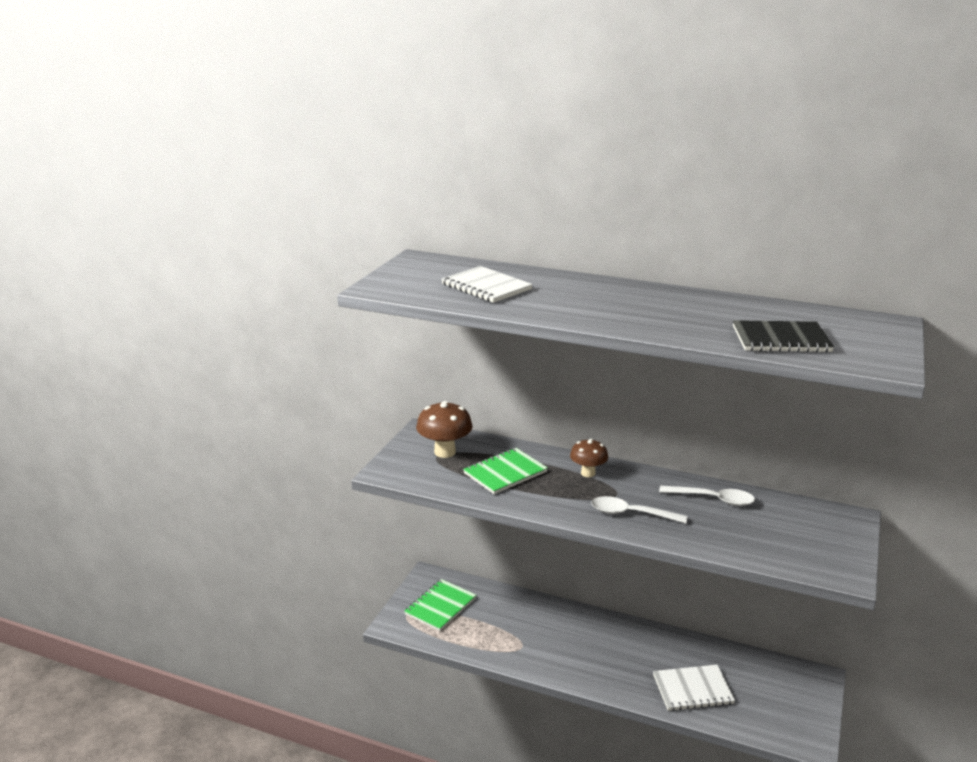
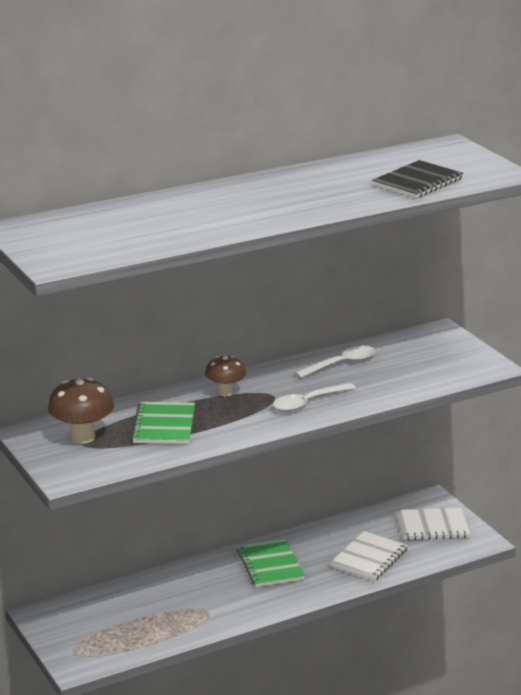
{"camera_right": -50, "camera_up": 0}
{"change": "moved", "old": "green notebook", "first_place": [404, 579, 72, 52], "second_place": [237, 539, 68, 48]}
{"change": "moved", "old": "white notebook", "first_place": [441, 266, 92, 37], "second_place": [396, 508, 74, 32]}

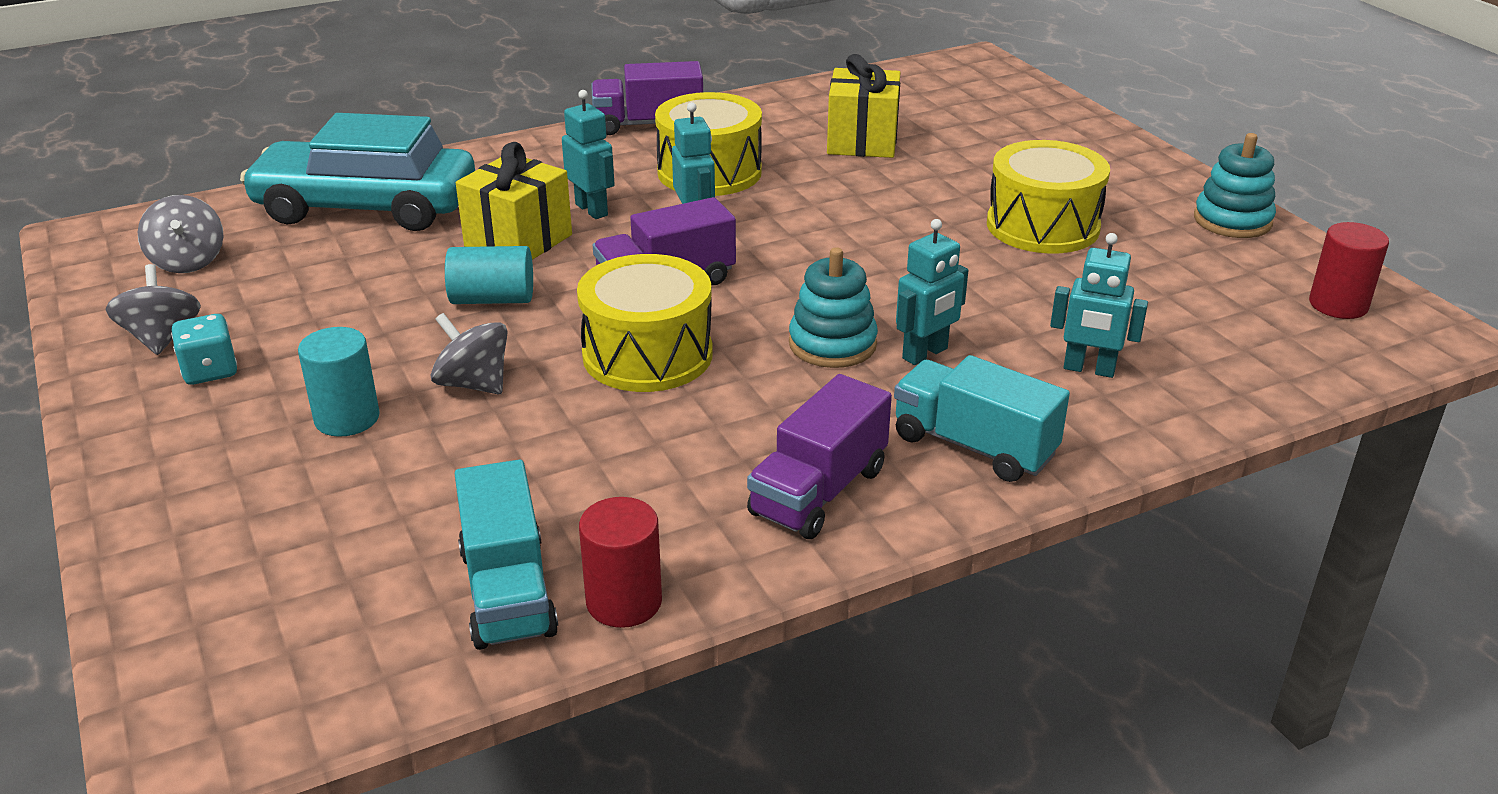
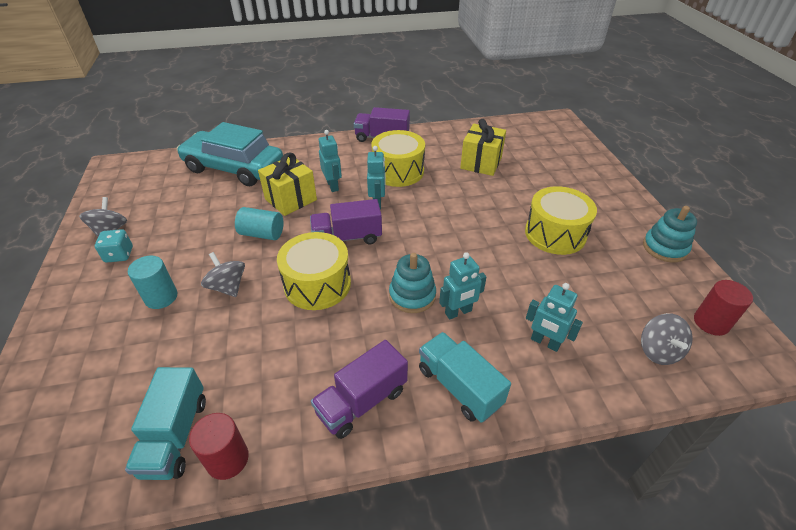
{"camera_right": 15, "camera_up": 10}
{"change": "moved", "old": "grey spinning top", "first_place": [138, 195, 85, 78], "second_place": [641, 313, 52, 52]}

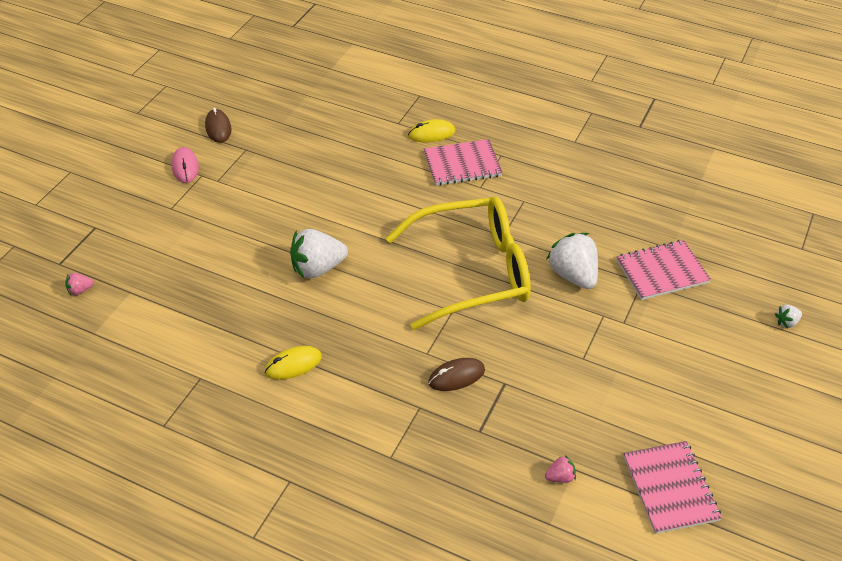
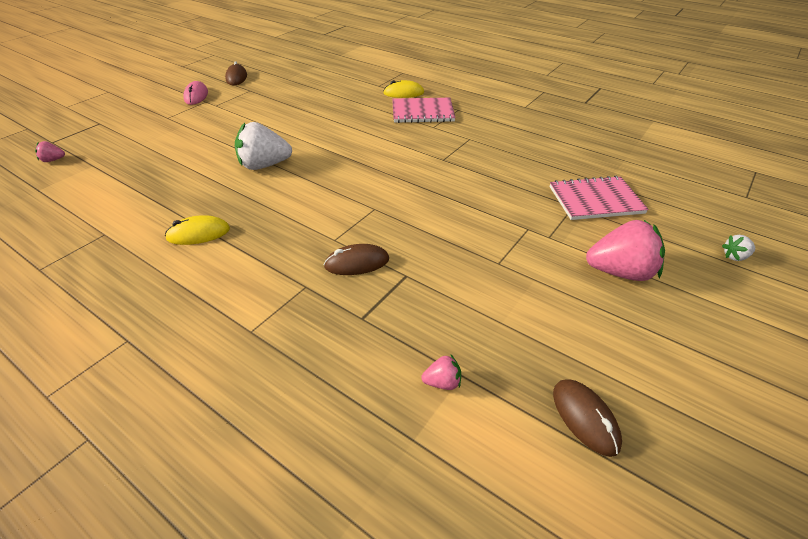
{"camera_right": 10, "camera_up": -5}
{"change": "removed", "old": "yellow glasses", "first_place": [386, 197, 145, 133]}
{"change": "removed", "old": "white strawberry", "first_place": [547, 233, 51, 56]}
{"change": "replaced", "old": "pink notebook", "new": "brown mouse", "first_place": [624, 441, 98, 93], "second_place": [553, 379, 69, 78]}
{"change": "added", "new": "pink strawberry", "second_place": [586, 220, 79, 61]}

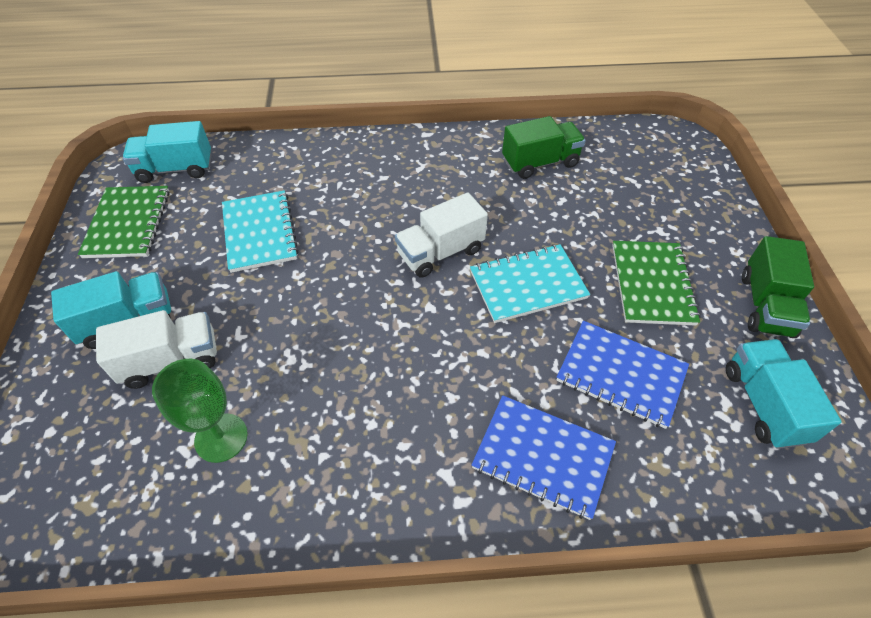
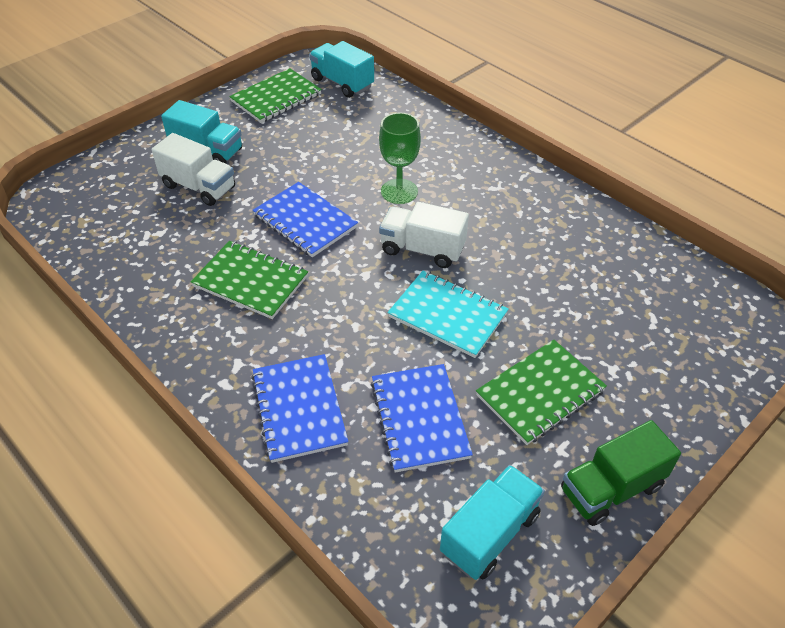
{"camera_right": 50, "camera_up": -5}
{"change": "moved", "old": "green goblet", "first_place": [152, 359, 96, 104], "second_place": [379, 113, 42, 91]}
{"change": "removed", "old": "turquoise notebook", "first_place": [222, 190, 77, 83]}
{"change": "removed", "old": "green truck", "first_place": [502, 116, 84, 63]}
{"change": "added", "new": "green notebook", "second_place": [191, 241, 117, 78]}
{"change": "added", "new": "blue notebook", "second_place": [253, 182, 105, 75]}

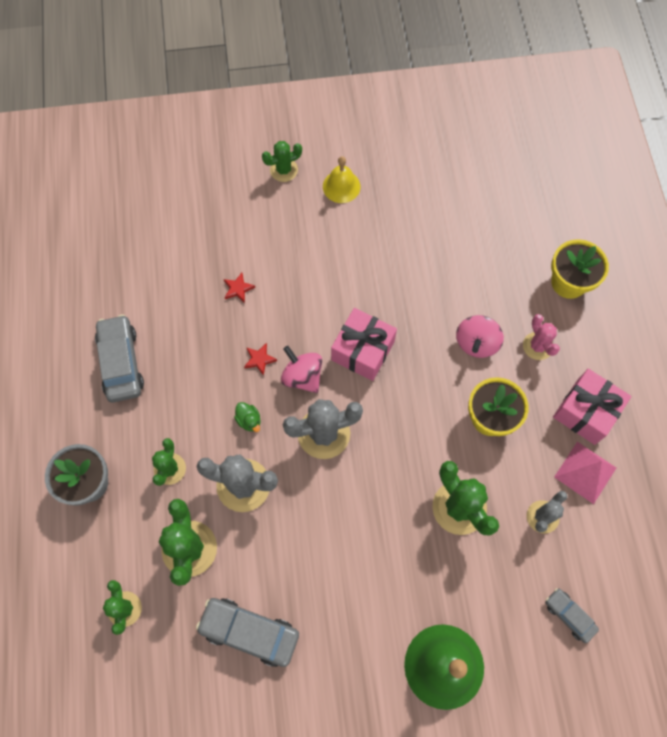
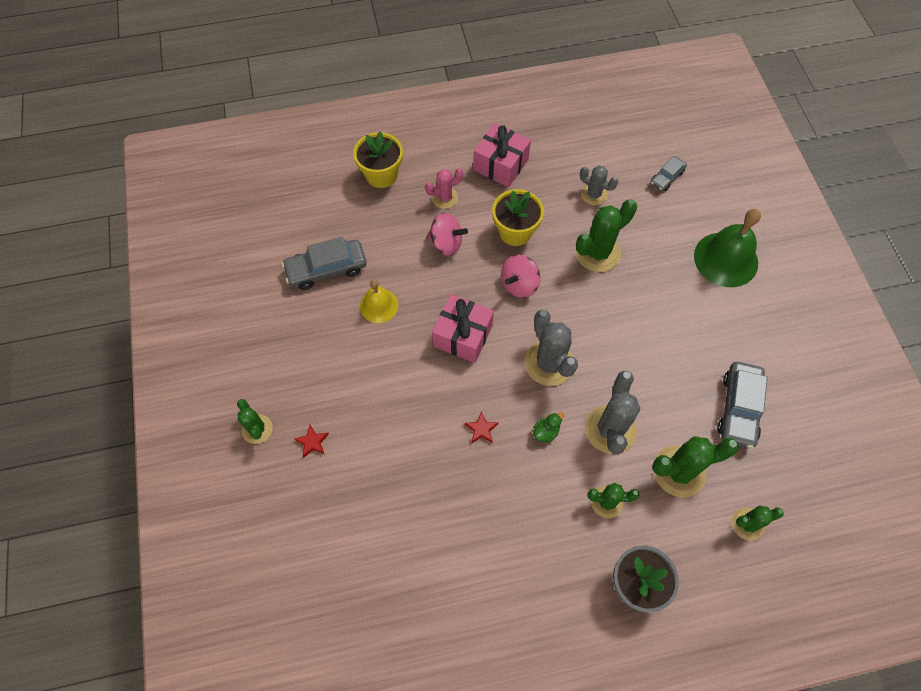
{"camera_right": -95, "camera_up": -5}
{"change": "moved", "old": "grey car", "first_place": [95, 315, 49, 87], "second_place": [282, 237, 84, 53]}
{"change": "moved", "old": "red star", "first_place": [224, 273, 31, 30], "second_place": [295, 425, 34, 33]}
{"change": "moved", "old": "pink spinning top", "first_place": [281, 346, 41, 47], "second_place": [501, 254, 39, 44]}
{"change": "moved", "old": "yellow bell", "first_place": [323, 156, 37, 47], "second_place": [360, 279, 38, 44]}
{"change": "removed", "old": "pink pyramid", "first_place": [554, 442, 62, 62]}

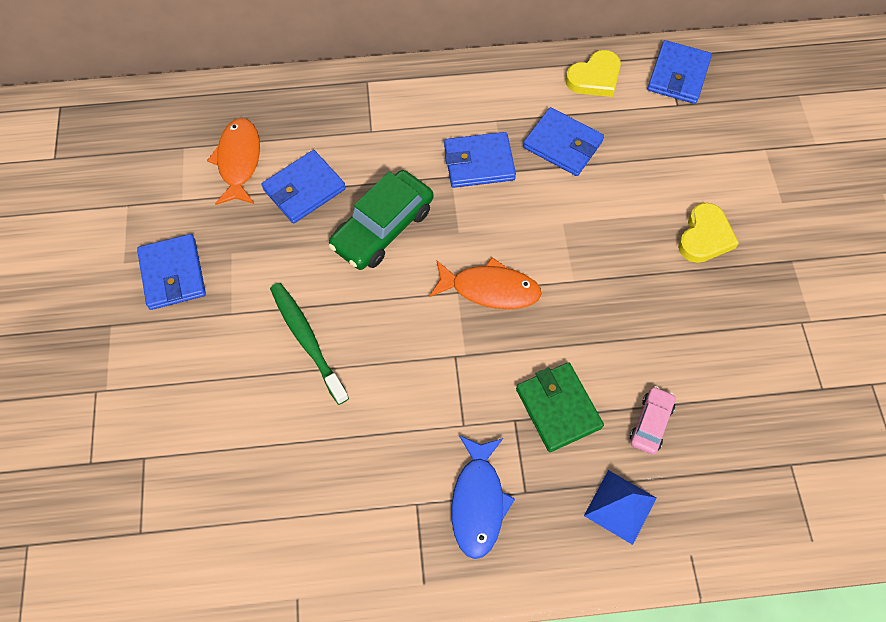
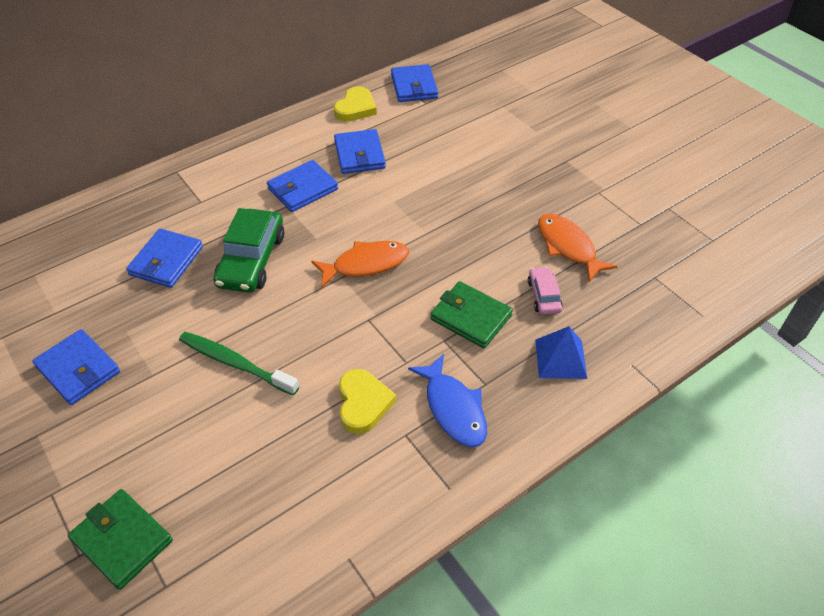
{"camera_right": -30, "camera_up": -15}
{"change": "moved", "old": "orange fish", "first_place": [207, 118, 53, 87], "second_place": [538, 214, 80, 68]}
{"change": "turned", "old": "blue wallet", "first_place": [523, 107, 81, 69], "second_place": [334, 129, 52, 45], "degrees": 75}
{"change": "moved", "old": "yellow heart", "first_place": [678, 203, 61, 60], "second_place": [339, 369, 57, 65]}
{"change": "added", "new": "green wallet", "second_place": [68, 489, 105, 101]}

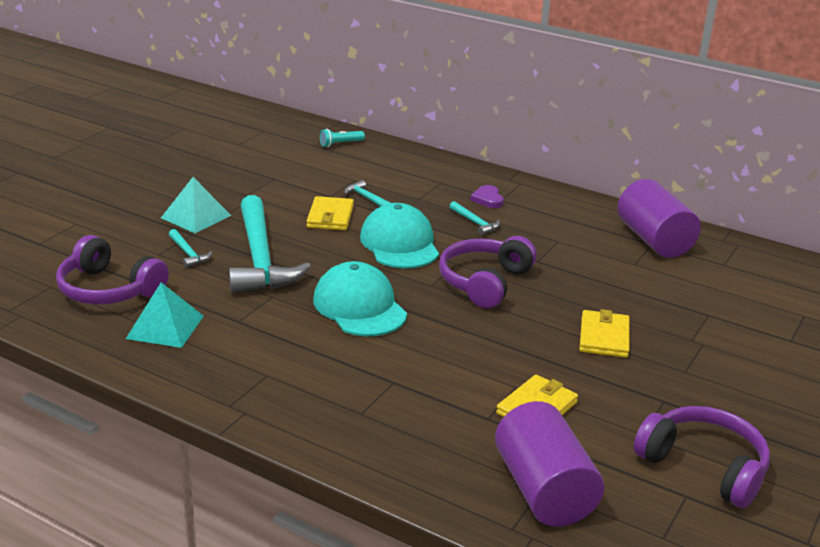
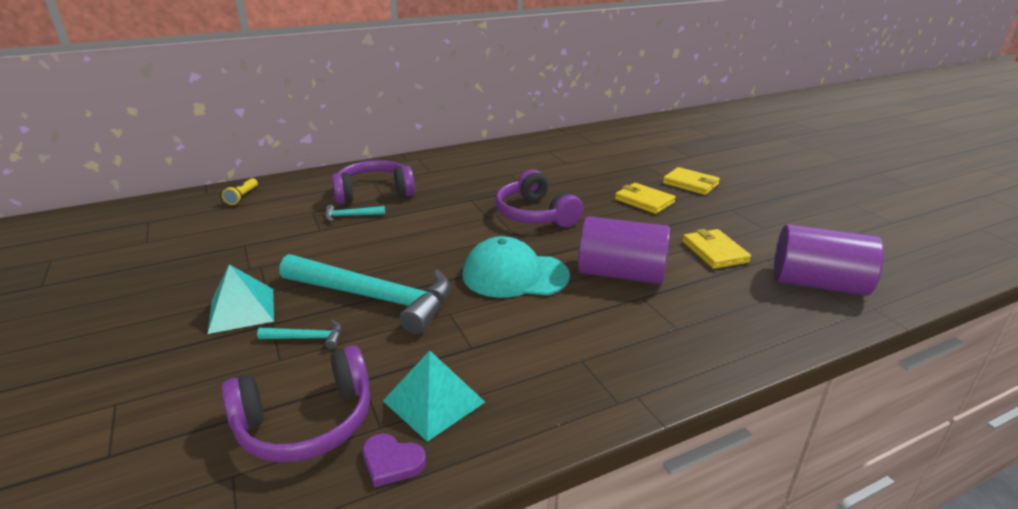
{"camera_right": -55, "camera_up": 0}
{"change": "moved", "old": "yellow wallet", "first_place": [307, 196, 47, 34], "second_place": [663, 167, 57, 28]}
{"change": "recoloured", "old": "turquoise flashlight", "new": "yellow flashlight", "first_place": [320, 129, 45, 18], "second_place": [222, 178, 36, 27]}
{"change": "removed", "old": "turquoise cap", "first_place": [360, 203, 79, 66]}
{"change": "removed", "old": "turquoise hammer", "first_place": [449, 201, 51, 34]}
{"change": "moved", "old": "purple heart", "first_place": [470, 185, 34, 23], "second_place": [362, 433, 64, 54]}
{"change": "moved", "old": "purple cylinder", "first_place": [618, 179, 83, 79], "second_place": [578, 216, 92, 68]}
{"change": "moved", "old": "purple headphones", "first_place": [633, 406, 137, 102], "second_place": [332, 160, 83, 44]}

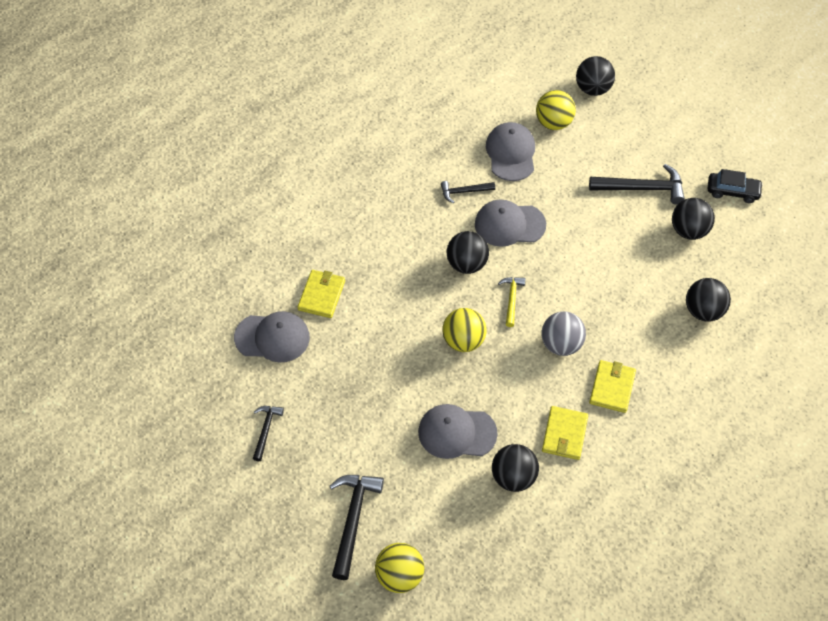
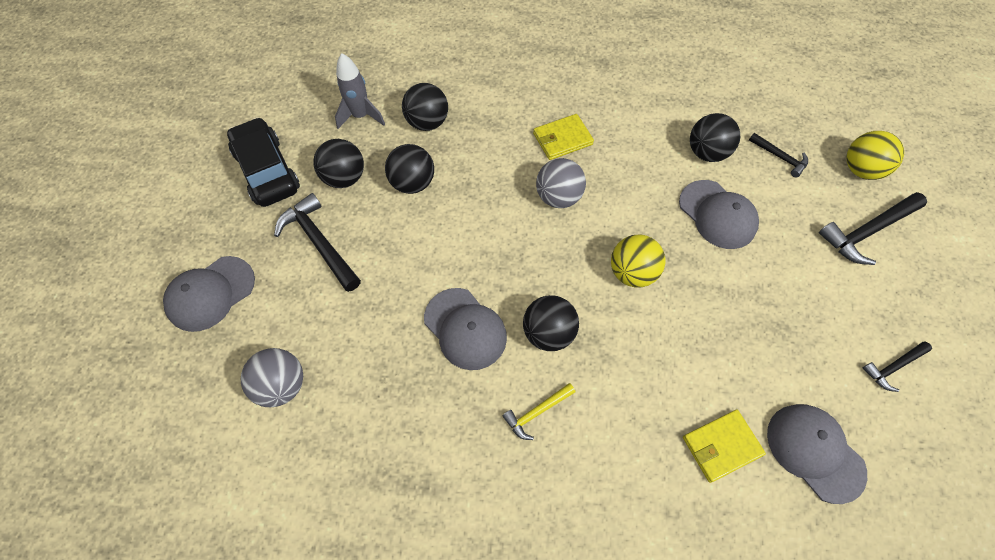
{"camera_right": -130, "camera_up": 5}
{"change": "moved", "old": "black hammer", "first_place": [441, 181, 54, 22], "second_place": [749, 133, 59, 45]}
{"change": "moved", "old": "grey cap", "first_place": [486, 122, 49, 59], "second_place": [163, 256, 92, 76]}
{"change": "moved", "old": "yellow hammer", "first_place": [498, 277, 28, 50], "second_place": [502, 383, 73, 57]}
{"change": "recoloured", "old": "yellow ball", "new": "grey ball", "first_place": [536, 90, 40, 40], "second_place": [241, 348, 62, 59]}
{"change": "removed", "old": "yellow wallet", "first_place": [542, 406, 46, 54]}
{"change": "moved", "old": "black ball", "first_place": [576, 56, 39, 40], "second_place": [385, 144, 49, 50]}
{"change": "resized", "old": "black car", "first_place": [708, 169, 55, 34], "second_place": [227, 117, 73, 90], "factor": 1.62}
{"change": "added", "new": "grey rocket", "second_place": [335, 53, 50, 76]}

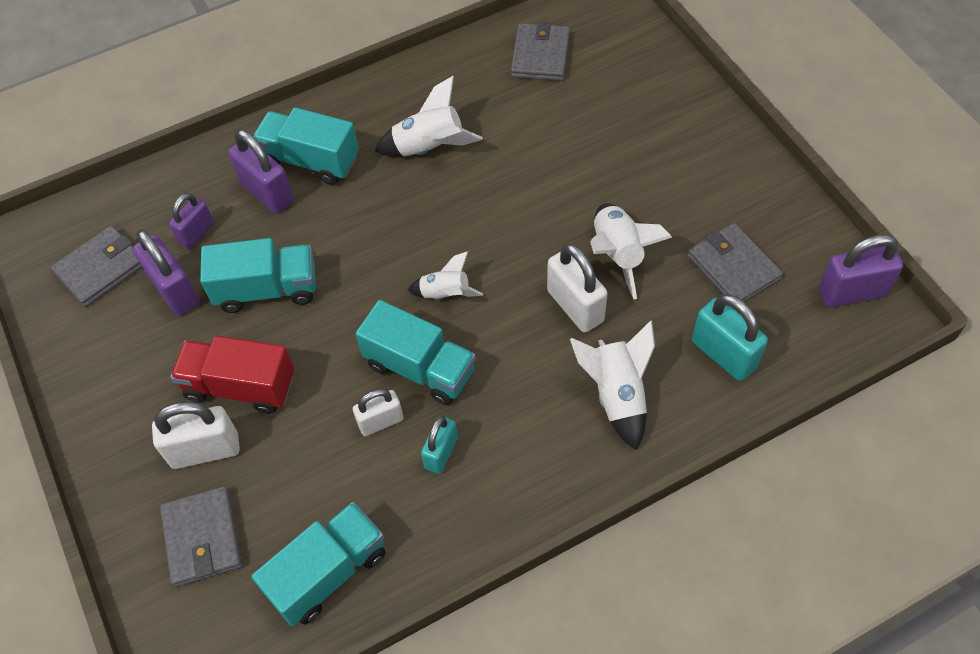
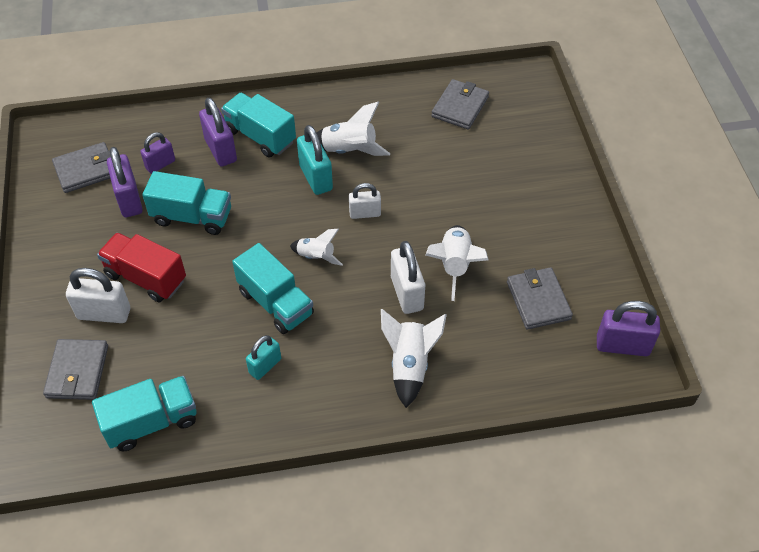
{"camera_right": 15, "camera_up": -5}
{"change": "moved", "old": "white padlock", "first_place": [353, 389, 51, 47], "second_place": [349, 183, 32, 36]}
{"change": "moved", "old": "turquoise padlock", "first_place": [692, 294, 76, 87], "second_place": [297, 125, 36, 70]}

